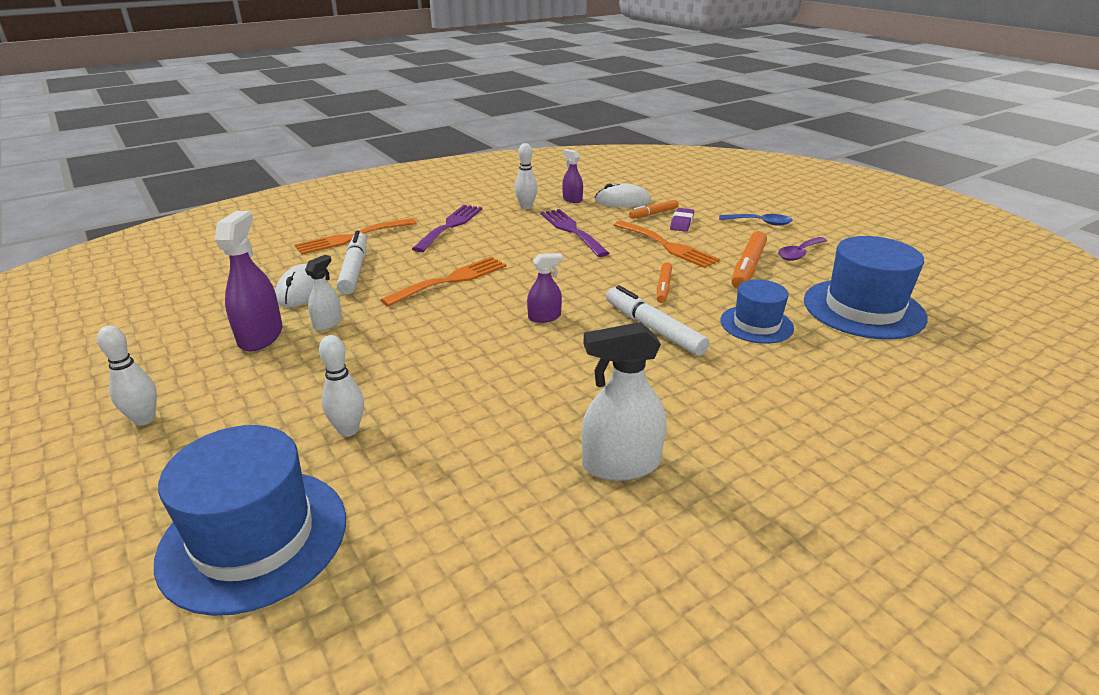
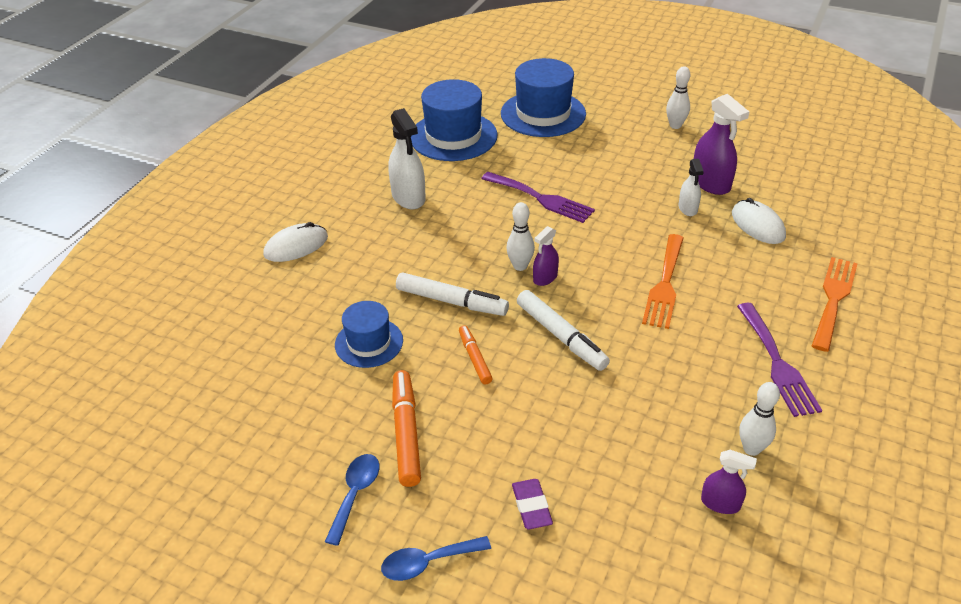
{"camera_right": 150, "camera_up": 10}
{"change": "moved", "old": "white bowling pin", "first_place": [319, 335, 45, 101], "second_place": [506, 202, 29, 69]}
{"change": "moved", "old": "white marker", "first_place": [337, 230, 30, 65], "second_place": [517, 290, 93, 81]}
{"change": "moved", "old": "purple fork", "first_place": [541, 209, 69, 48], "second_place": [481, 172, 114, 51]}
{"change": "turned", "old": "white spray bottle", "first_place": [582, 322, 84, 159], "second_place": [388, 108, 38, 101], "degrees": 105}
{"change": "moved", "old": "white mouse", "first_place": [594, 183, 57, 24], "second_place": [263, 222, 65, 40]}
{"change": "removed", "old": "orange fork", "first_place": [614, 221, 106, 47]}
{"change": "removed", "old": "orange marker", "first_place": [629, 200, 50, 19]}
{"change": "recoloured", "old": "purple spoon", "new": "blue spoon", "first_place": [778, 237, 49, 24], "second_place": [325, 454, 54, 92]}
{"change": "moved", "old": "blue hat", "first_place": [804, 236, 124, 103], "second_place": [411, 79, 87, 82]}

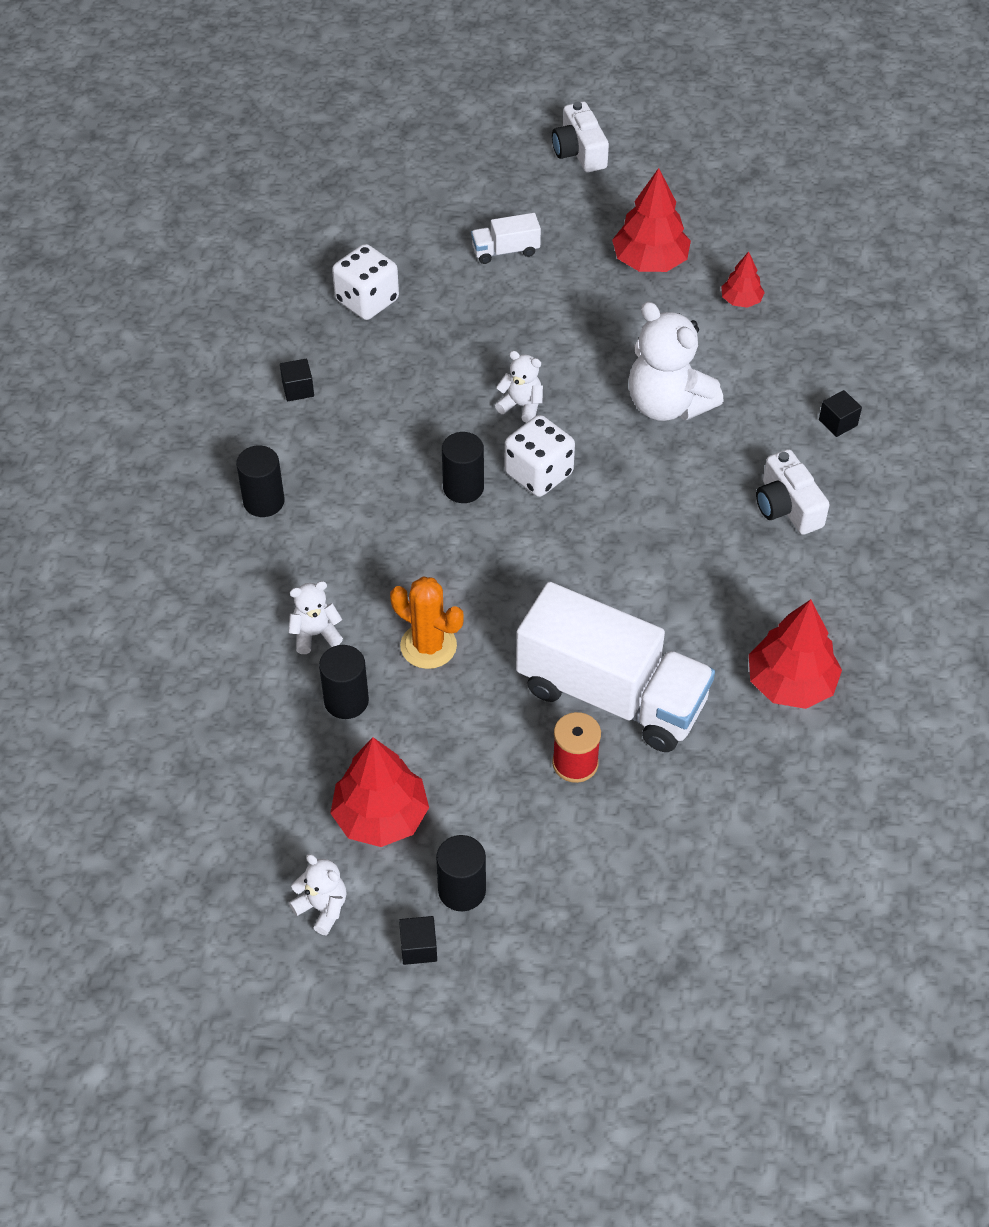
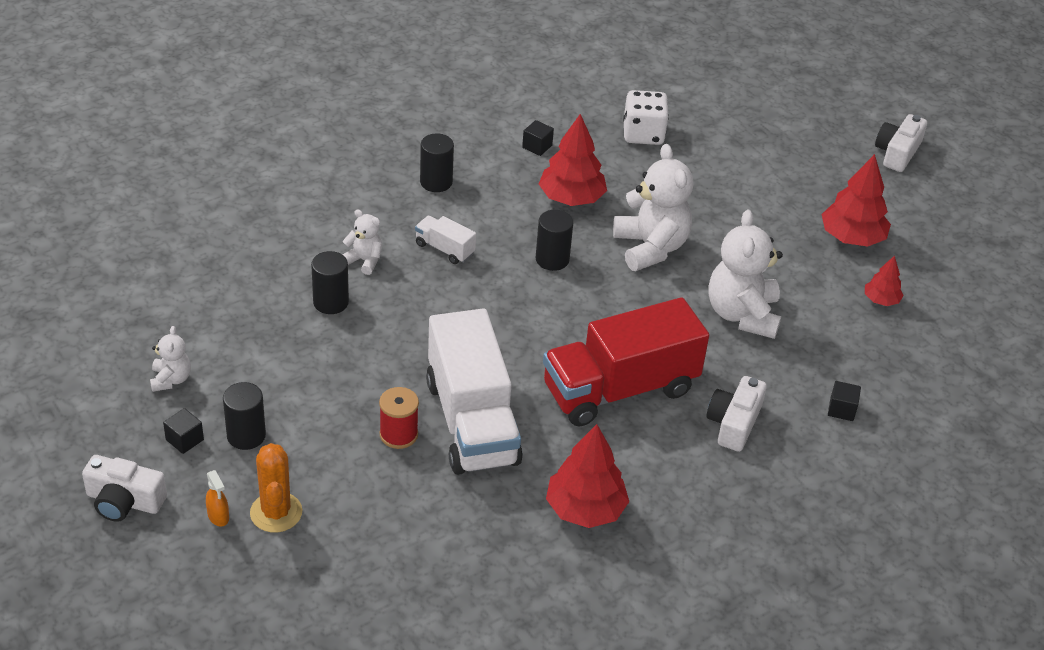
{"camera_right": 45, "camera_up": -10}
{"change": "moved", "old": "red tree", "first_place": [330, 737, 99, 110], "second_place": [539, 114, 68, 92]}
{"change": "moved", "old": "orange cactus", "first_place": [390, 576, 74, 93], "second_place": [250, 443, 52, 90]}
{"change": "moved", "old": "white truck", "first_place": [471, 213, 70, 51], "second_place": [415, 216, 61, 48]}
{"change": "resized", "old": "white teddy bear", "first_place": [495, 351, 48, 72], "second_place": [613, 144, 80, 127], "factor": 1.99}
{"change": "removed", "old": "white dice", "first_place": [505, 415, 70, 82]}
{"change": "added", "new": "white camera", "second_place": [82, 455, 85, 67]}
{"change": "added", "new": "orange spray bottle", "second_place": [206, 470, 23, 56]}
{"change": "added", "new": "red truck", "second_place": [543, 297, 166, 129]}

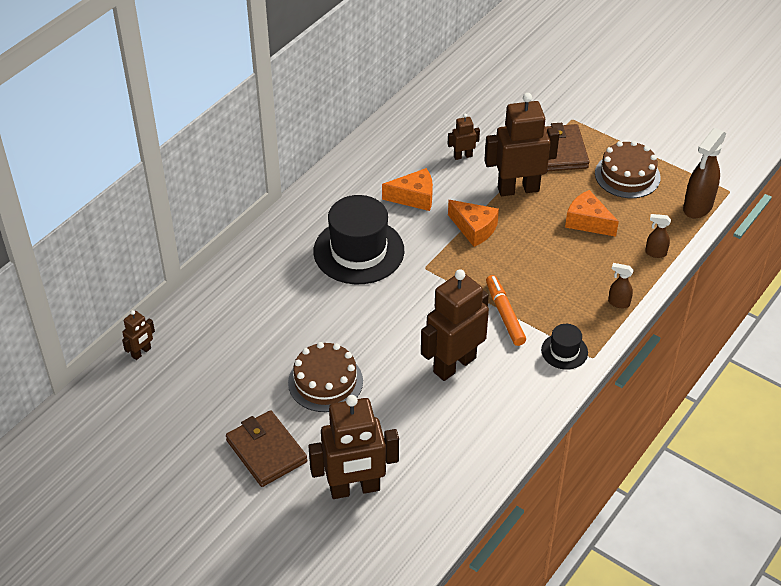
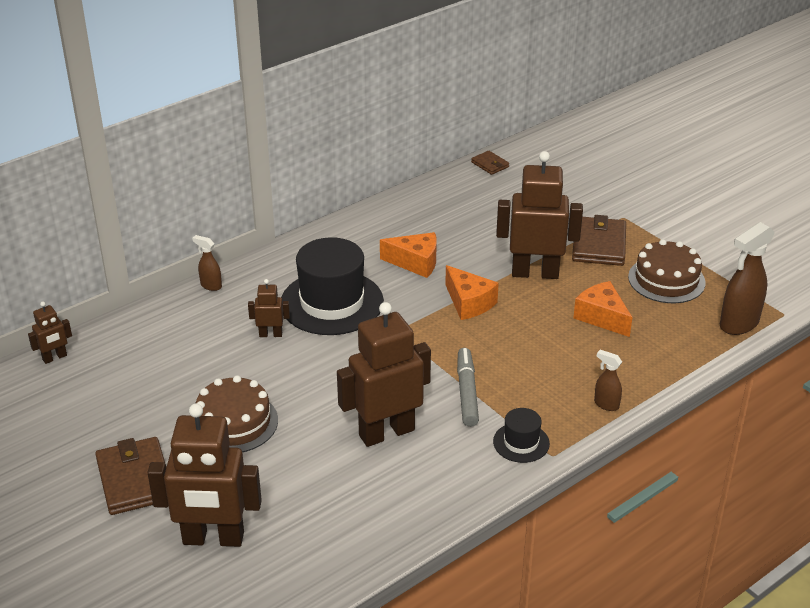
{"camera_right": 15, "camera_up": -10}
{"change": "moved", "old": "brown robot", "first_place": [448, 114, 32, 46], "second_place": [248, 279, 42, 58]}
{"change": "recoloured", "old": "orange marker", "new": "grey marker", "first_place": [486, 275, 40, 71], "second_place": [457, 348, 22, 79]}
{"change": "moved", "old": "brown spray bottle", "first_place": [645, 214, 26, 44], "second_place": [192, 235, 30, 56]}
{"change": "added", "new": "brown wallet", "second_place": [471, 150, 38, 25]}

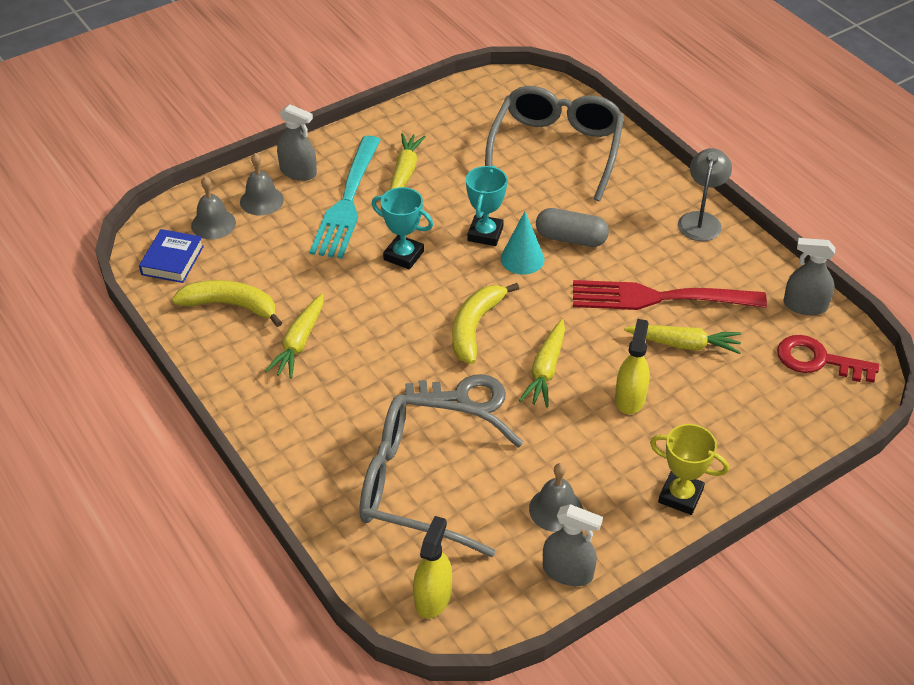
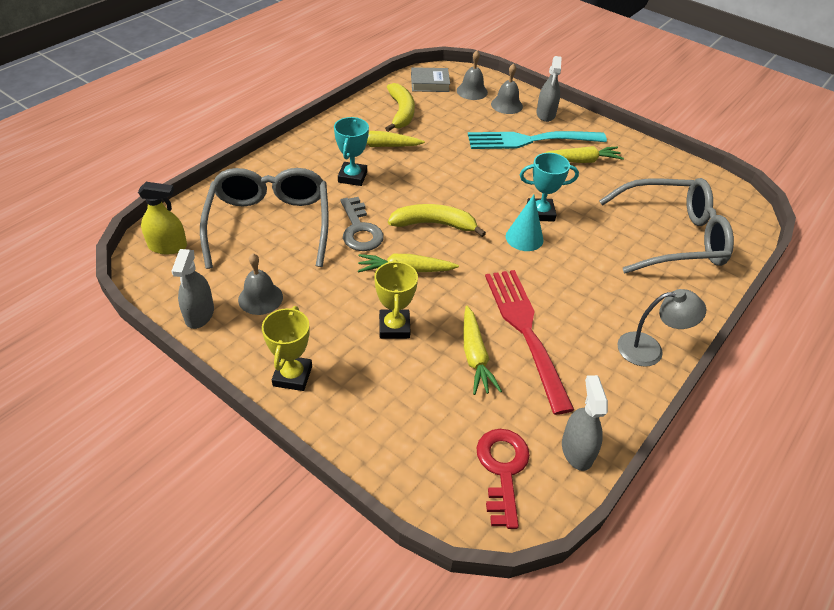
{"camera_right": 70, "camera_up": 0}
{"change": "recoloured", "old": "blue book", "new": "grey book", "first_place": [139, 229, 65, 54], "second_place": [411, 67, 39, 25]}
{"change": "moved", "old": "turquoise trophy", "first_place": [372, 187, 61, 82], "second_place": [334, 117, 35, 69]}
{"change": "removed", "old": "grey capsule", "first_place": [536, 208, 73, 39]}
{"change": "replaced", "old": "yellow spray bottle", "new": "yellow trophy", "first_place": [615, 319, 35, 95], "second_place": [374, 260, 44, 79]}

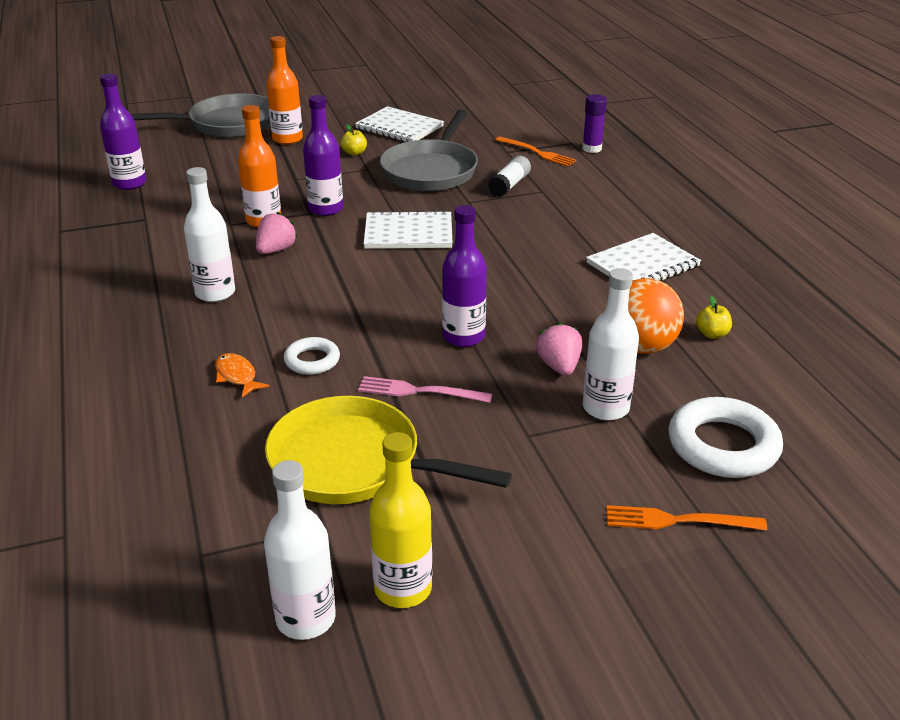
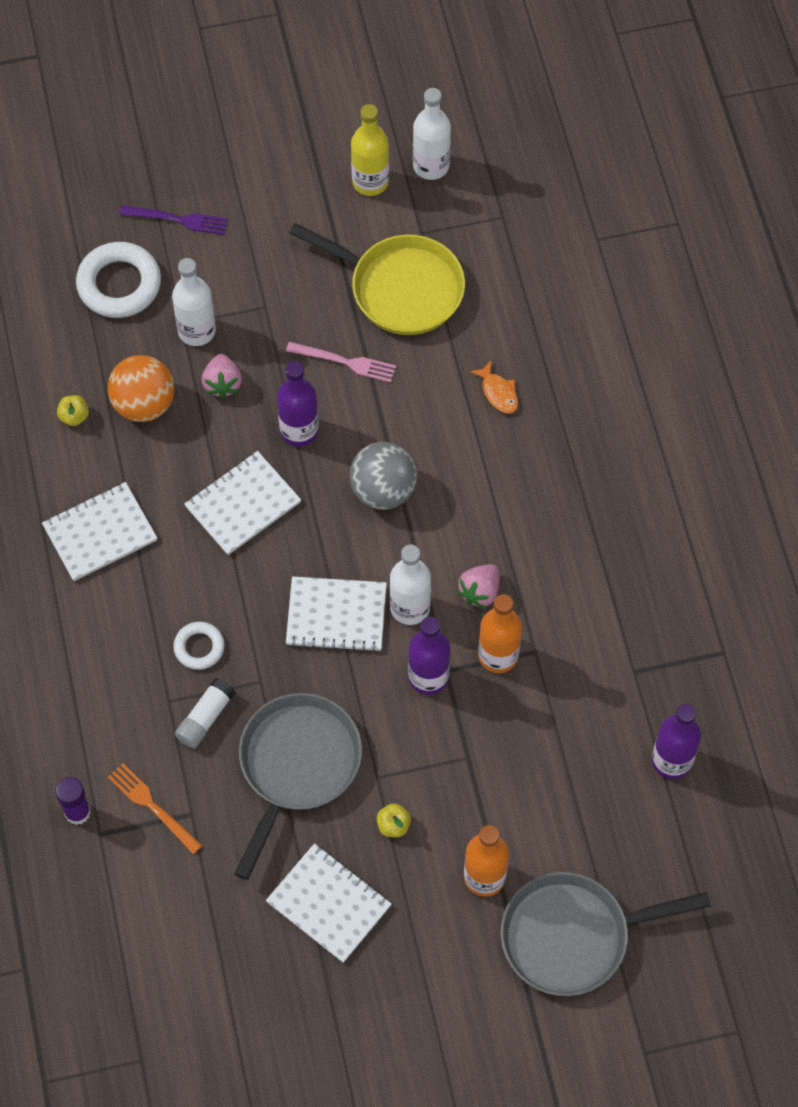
{"camera_right": -175, "camera_up": 30}
{"change": "moved", "old": "white bottle", "first_place": [184, 167, 51, 135], "second_place": [390, 545, 41, 80]}
{"change": "moved", "old": "white ring", "first_place": [284, 337, 56, 38], "second_place": [173, 622, 52, 48]}
{"change": "recoloured", "old": "orange fork", "new": "purple fork", "first_place": [607, 505, 160, 25], "second_place": [119, 205, 109, 30]}
{"change": "added", "new": "white notebook", "second_place": [184, 451, 117, 104]}
{"change": "added", "new": "grey ball", "second_place": [349, 442, 68, 68]}

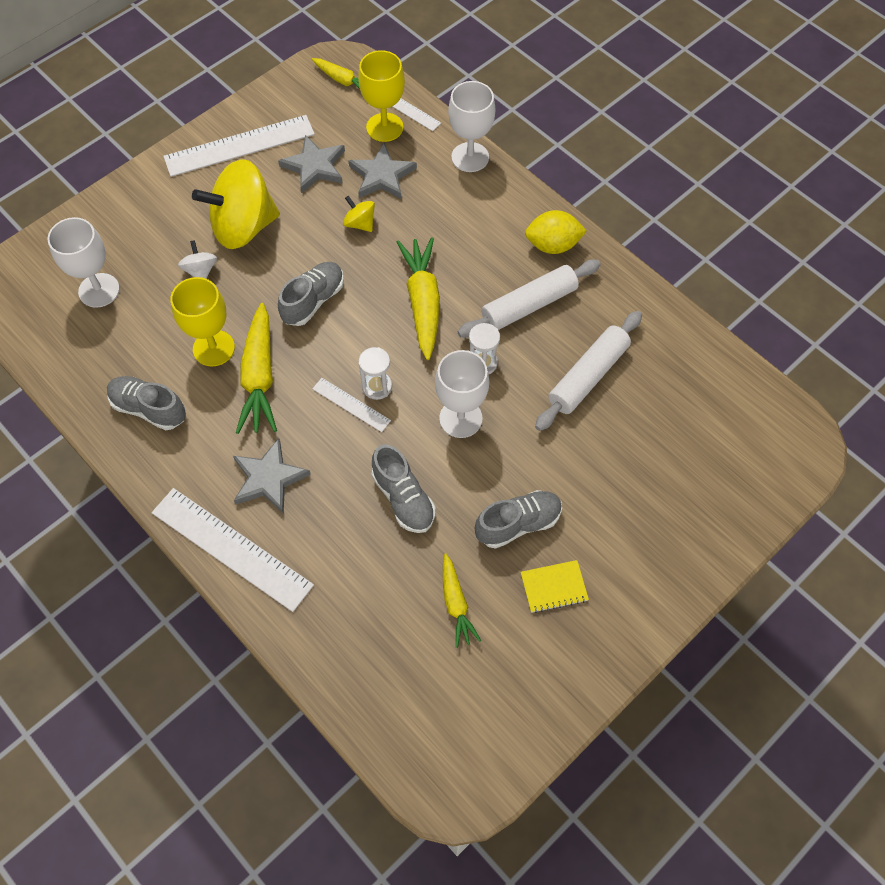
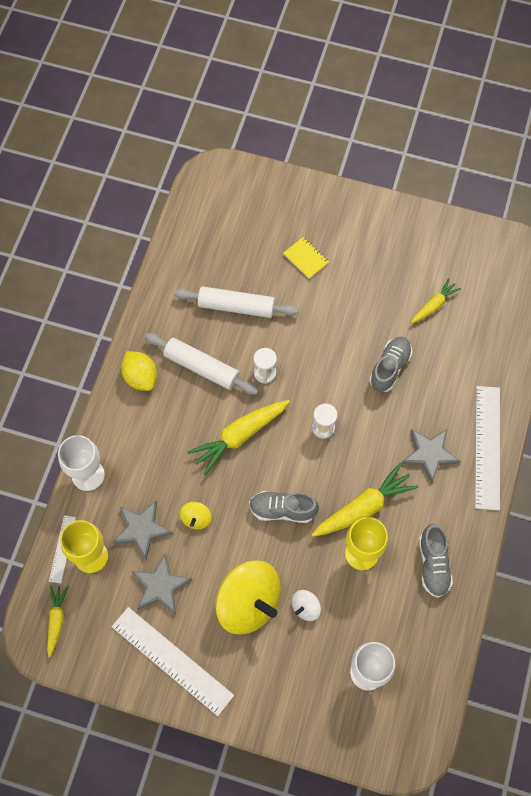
{"camera_right": -120, "camera_up": 5}
{"change": "removed", "old": "white ruler", "first_place": [312, 378, 79, 54]}
{"change": "removed", "old": "white goblet", "first_place": [435, 350, 54, 88]}
{"change": "removed", "old": "grey shoe", "first_place": [475, 490, 87, 59]}
{"change": "moved", "old": "yellow notebook", "first_place": [521, 560, 68, 53], "second_place": [283, 237, 46, 42]}

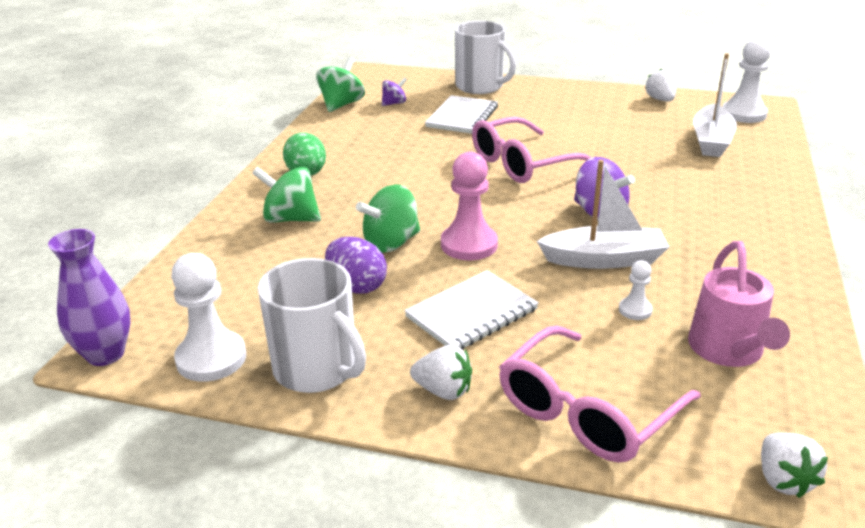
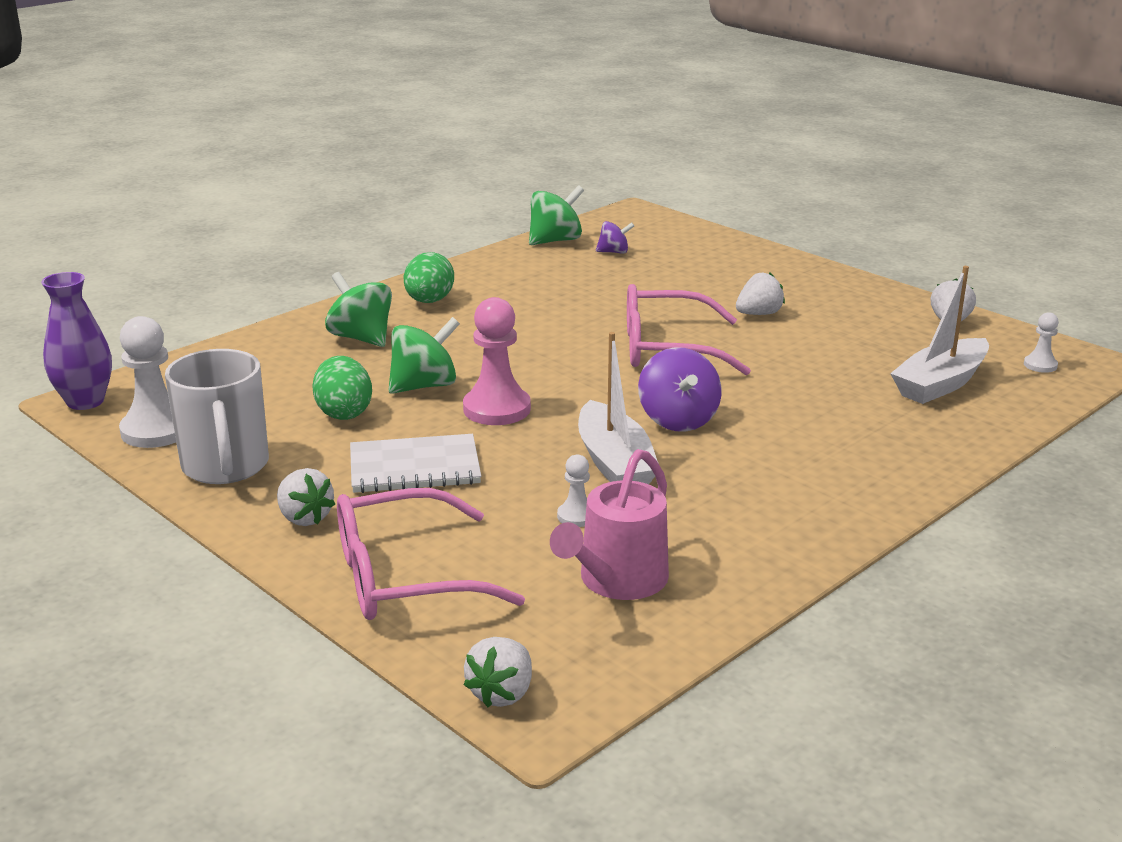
{"camera_right": 30, "camera_up": -5}
{"change": "recoloured", "old": "purple egg", "new": "green egg", "first_place": [325, 237, 62, 57], "second_place": [312, 356, 60, 64]}
{"change": "turned", "old": "green spinning top", "first_place": [356, 184, 64, 69], "second_place": [388, 317, 72, 77], "degrees": 150}
{"change": "removed", "old": "white notebook", "first_place": [425, 95, 73, 39]}
{"change": "removed", "old": "white mug", "first_place": [455, 21, 61, 73]}
{"change": "turned", "old": "white boat", "first_place": [537, 160, 132, 109], "second_place": [578, 332, 81, 152], "degrees": 45}
{"change": "resized", "old": "white pawn", "first_place": [722, 38, 49, 85], "second_place": [1024, 312, 35, 61], "factor": 0.51}
{"change": "added", "new": "white strawberry", "second_place": [736, 272, 49, 43]}

